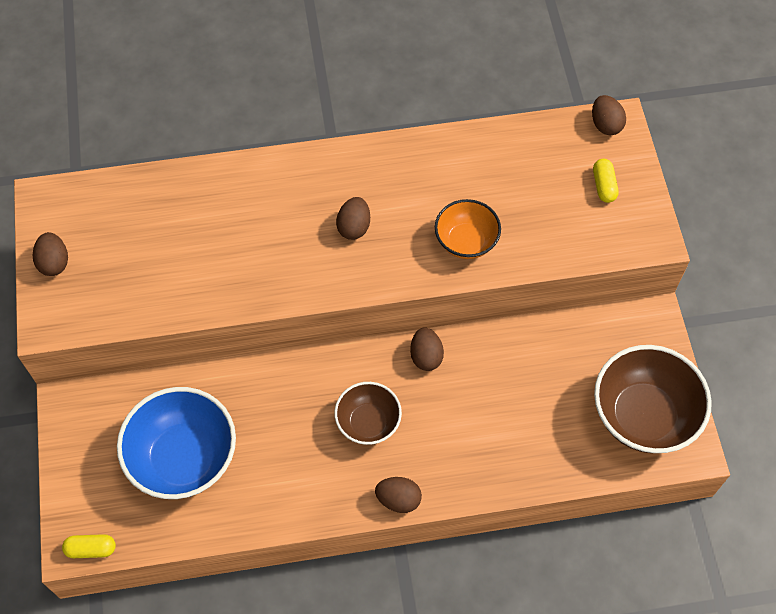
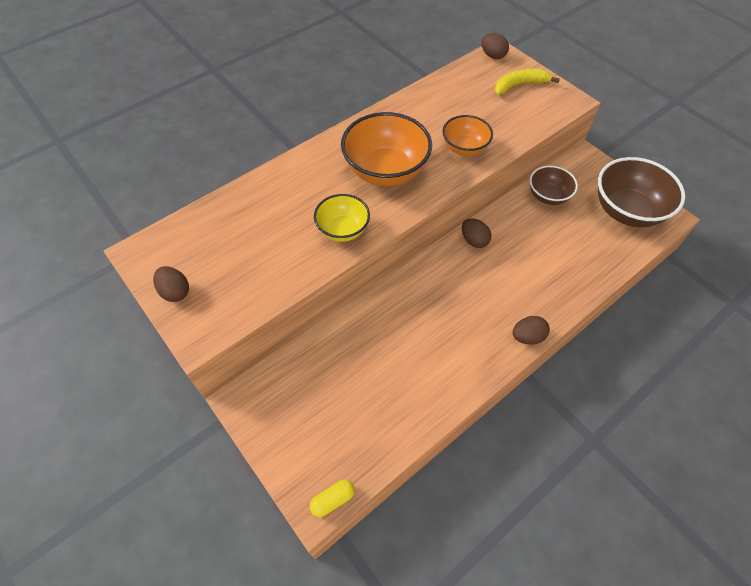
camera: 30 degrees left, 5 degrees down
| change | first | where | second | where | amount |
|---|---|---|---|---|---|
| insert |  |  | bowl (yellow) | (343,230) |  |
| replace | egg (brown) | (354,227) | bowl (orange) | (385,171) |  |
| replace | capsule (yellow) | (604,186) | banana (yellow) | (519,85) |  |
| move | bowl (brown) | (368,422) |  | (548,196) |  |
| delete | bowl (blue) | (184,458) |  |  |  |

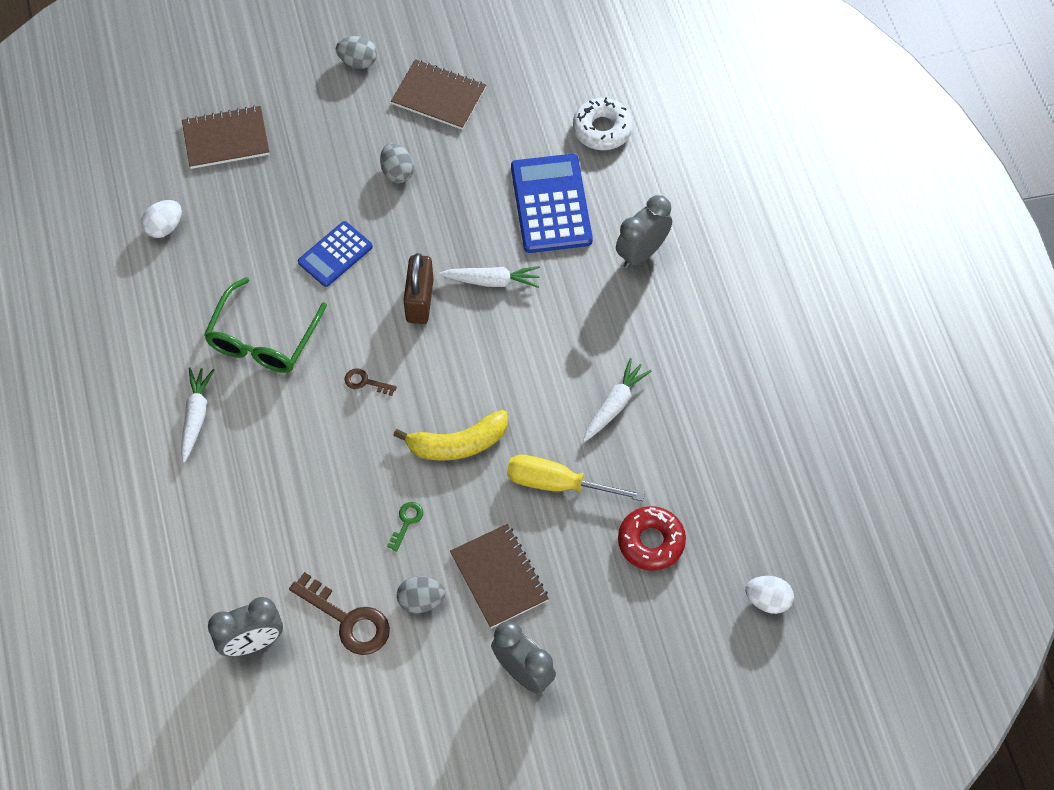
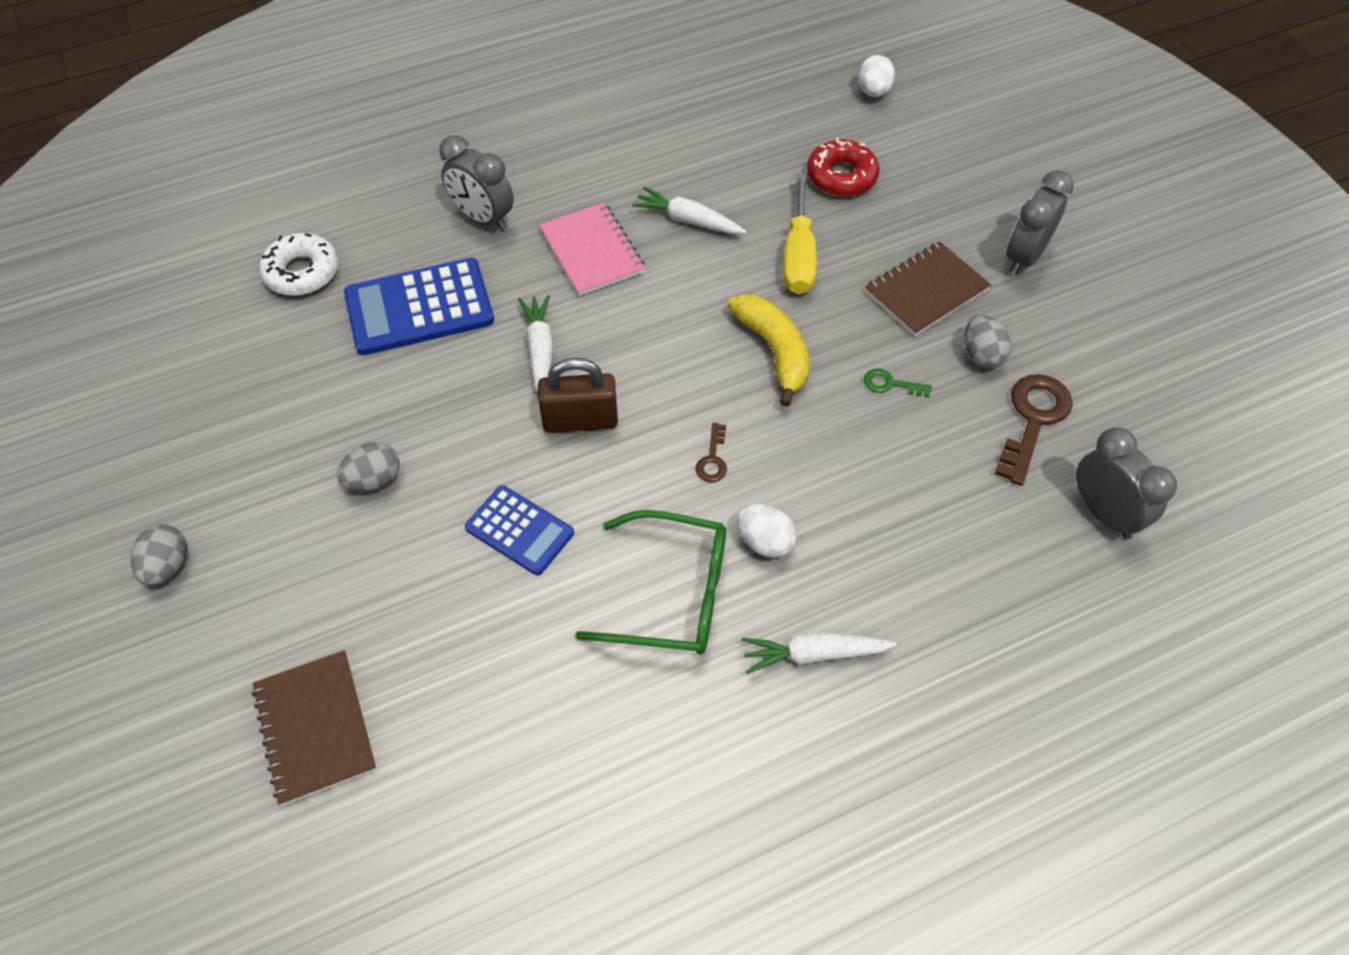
camera: 100 degrees left, 5 degrees down
| change | first | where | second | where | amount |
|---|---|---|---|---|---|
| insert |  |  | notebook (pink) | (592,251) |  |
| move | egg (white) | (164,227) |  | (764,541) |  |
| delete | notebook (brown) | (438,96) |  |  |  |

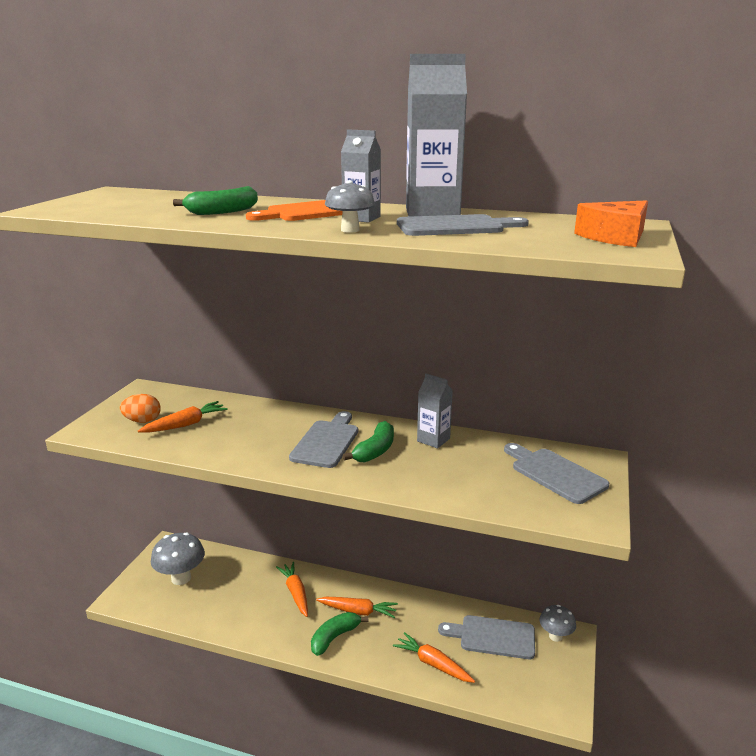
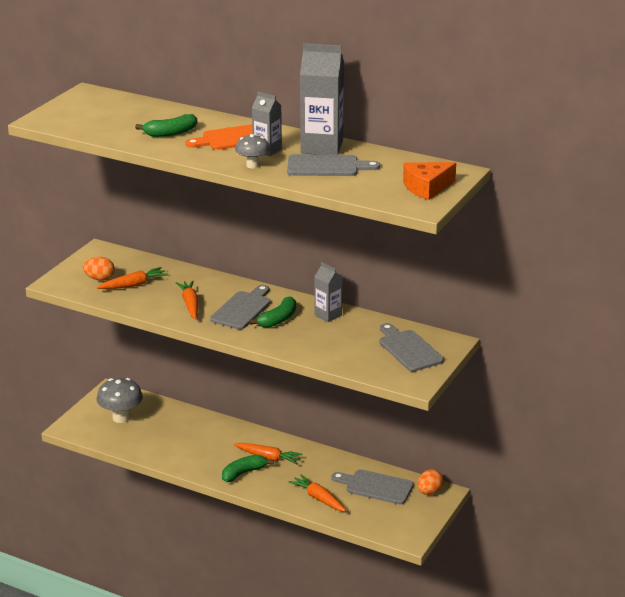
camera: 10 degrees right, 5 degrees up
| change | first | where | second | where | amount |
|---|---|---|---|---|---|
| move | carrot (orange) | (295,593) |  | (190,304) |  |
| replace | mushroom (grey) | (555,636) | egg (orange) | (429,492) |  |

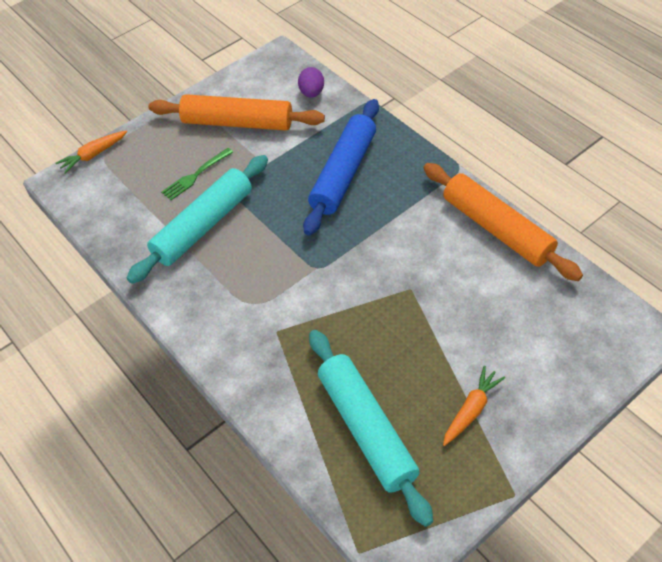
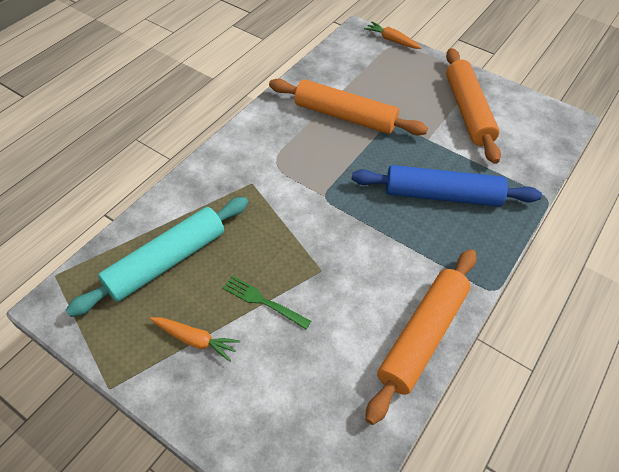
camera: 70 degrees right, 0 degrees up
| change | first | where | second | where | amount |
|---|---|---|---|---|---|
| move | fork (green) | (196,175) |  | (263,301) |  |
| recolor | rolling pin (turquoise) | (203,226) | rolling pin (orange) | (344,116) |  |
| delete | egg (purple) | (311,93) |  |  |  |

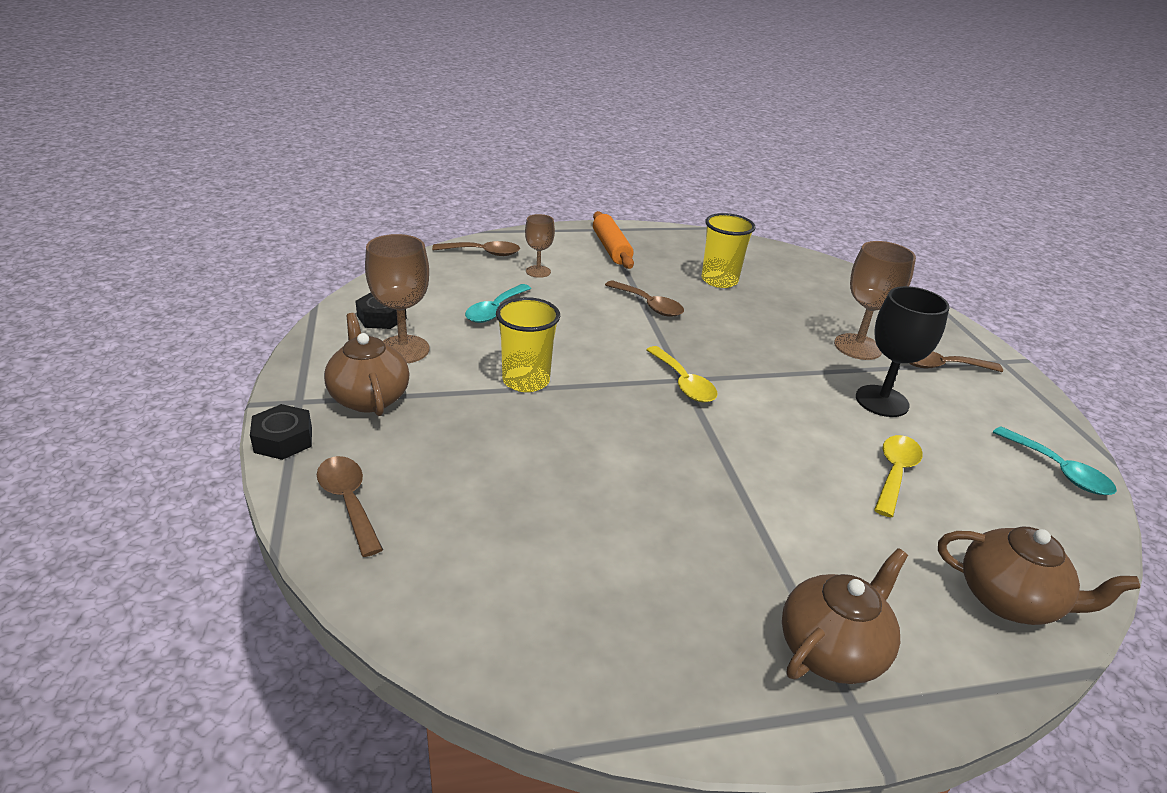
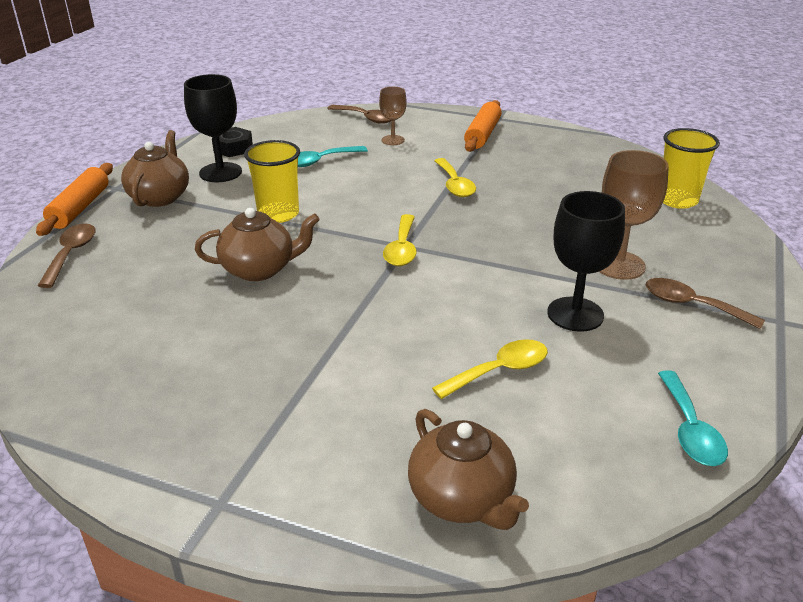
camera: 35 degrees right, 0 degrees up
| change | first | where | second | where | amount |
|---|---|---|---|---|---|
| replace | nut (black) | (283,439) | rolling pin (orange) | (80,208) |  |
| recolor | goblet (brown) | (403,349) | goblet (black) | (220,172) |  |
| move | teapot (brown) | (831,650) |  | (259,269) |  |
| recolor | spoon (brown) | (649,305) | spoon (yellow) | (454,185) |  |
| move | cup (yellow) | (719,280) |  | (677,200) |  |

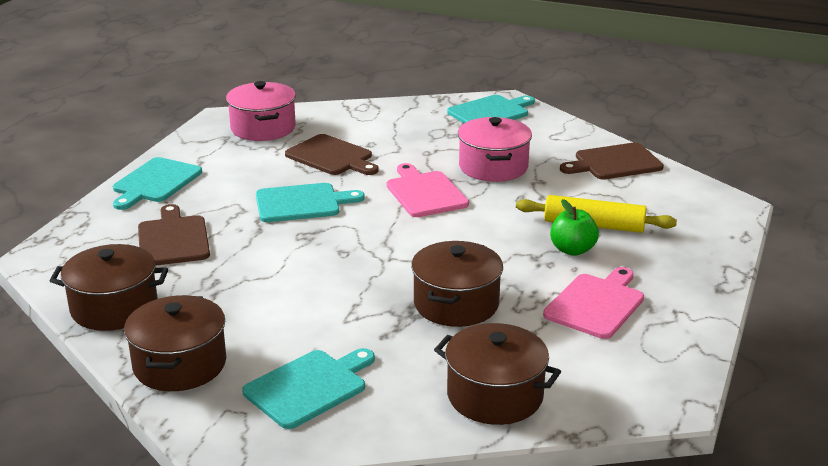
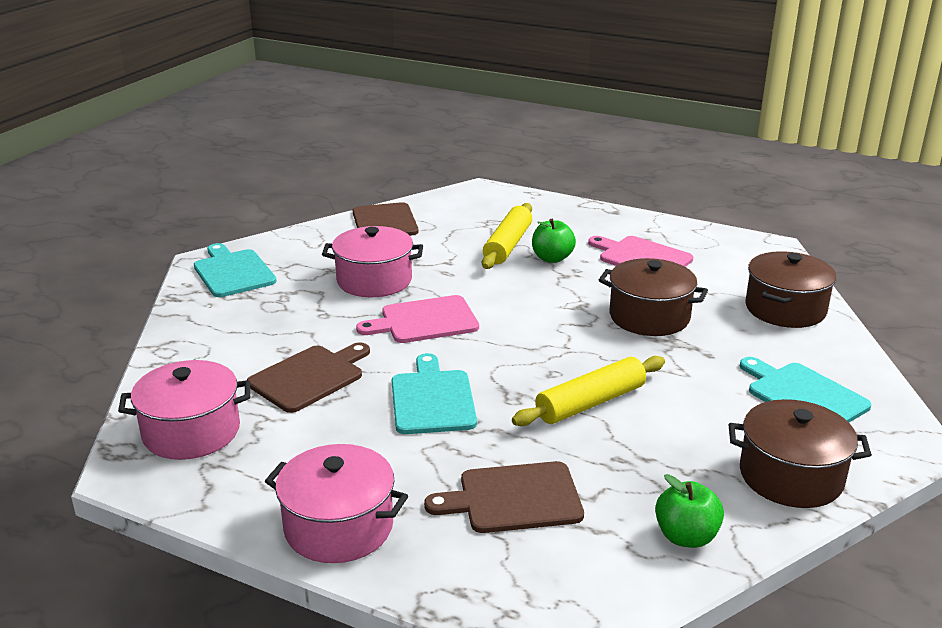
camera: 85 degrees left, 0 degrees up
| change | first | where | second | where | amount |
|---|---|---|---|---|---|
| replace | cutting board (turquoise) | (155,182) | pot (pink) | (338,527) |  |
| insert |  |  | rolling pin (yellow) | (590,403) |  |
| replace | pot (brown) | (114,307) | apple (green) | (686,537) |  |

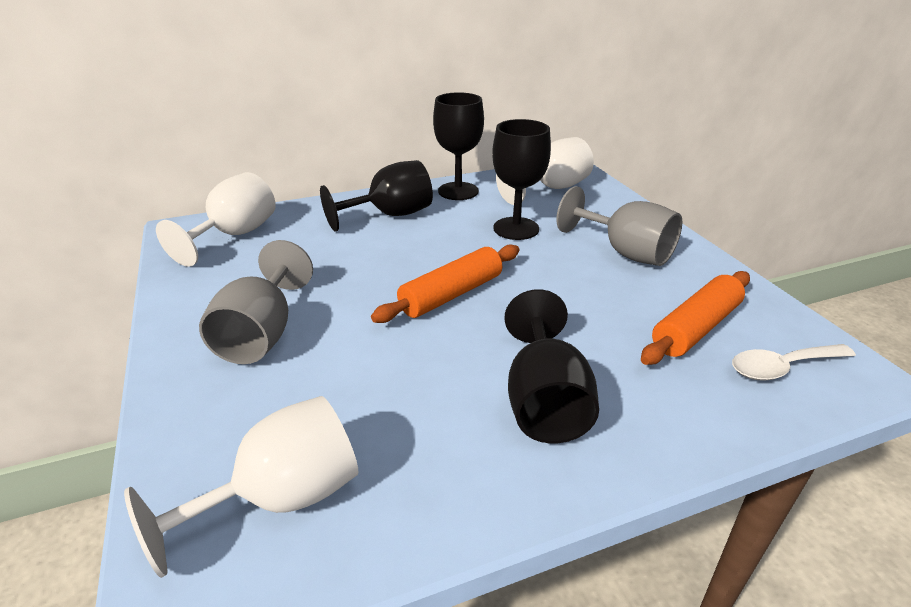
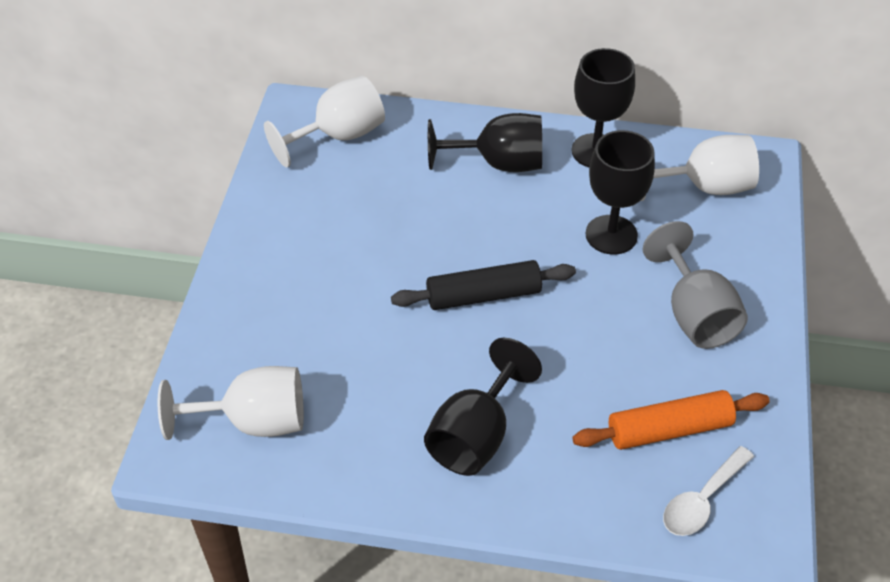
camera: 30 degrees right, 15 degrees up
| change | first | where | second | where | amount |
|---|---|---|---|---|---|
| recolor | rolling pin (orange) | (451,294) | rolling pin (black) | (483,295) |  |
| rotate | spoon (white) | (782,367) |  | (702,500) | 60 degrees counterclockwise |
| delete | goblet (grey) | (262,334) |  |  |  |

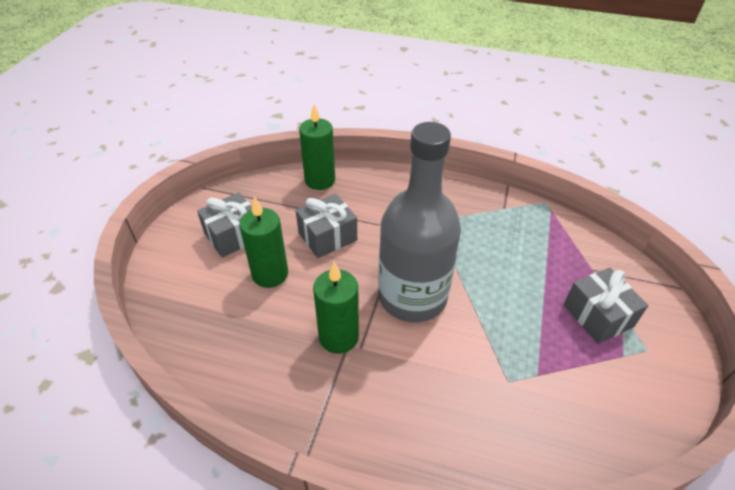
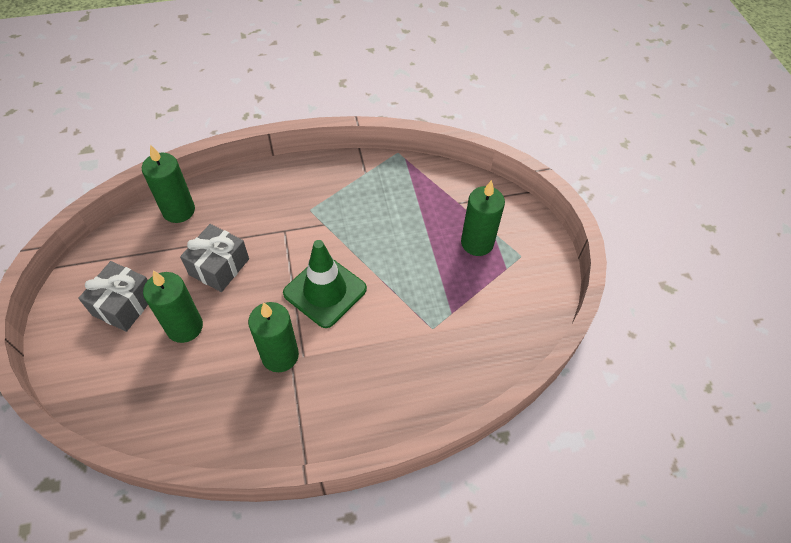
camera: 30 degrees left, 10 degrees up
| change | first | where | second | where | amount |
|---|---|---|---|---|---|
| replace | bottle (grey) | (412,296) | traffic cone (green) | (325,291) |  |
| replace | gift (grey) | (597,316) | candle (green) | (477,243) |  |

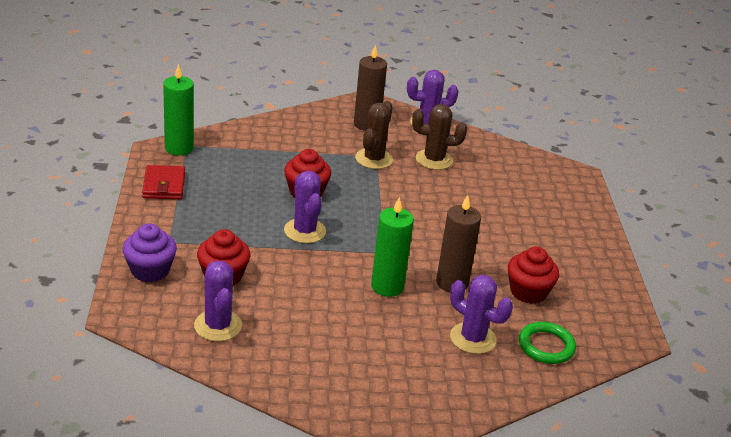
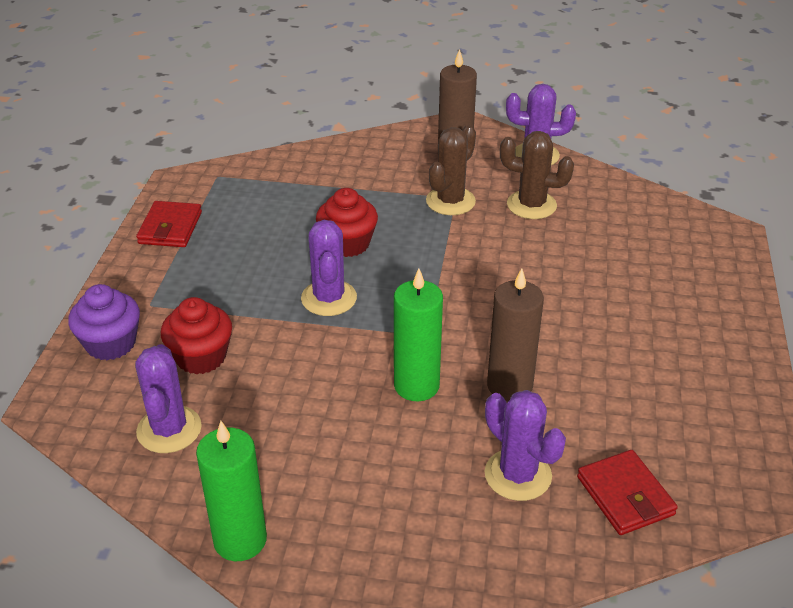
camera: 15 degrees right, 5 degrees up
| change | first | where | second | where | amount |
|---|---|---|---|---|---|
| move | candle (green) | (179,148) |  | (240,540) |  |
| replace | ring (green) | (546,346) | wallet (red) | (625,496) |  |
| delete | cupcake (red) | (528,292) |  |  |  |

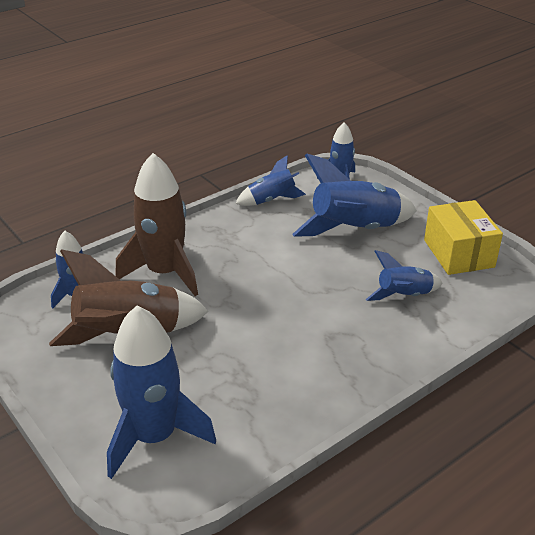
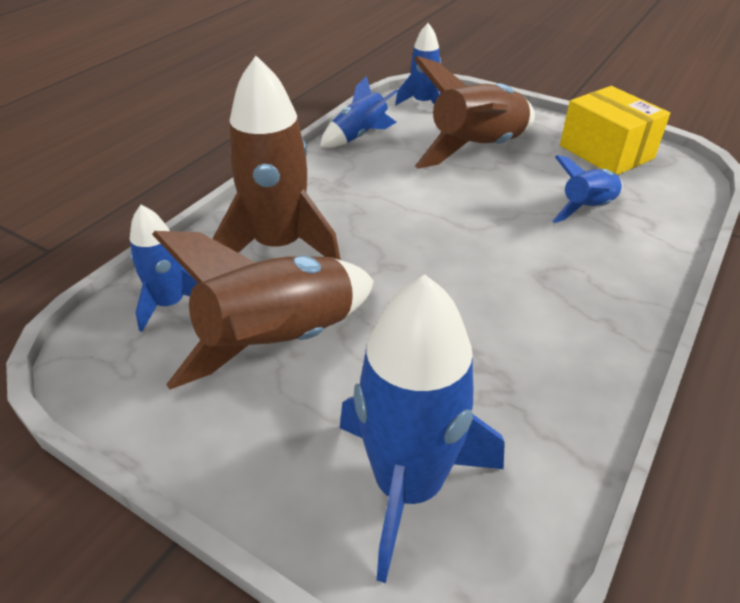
camera: 20 degrees left, 5 degrees up
| change | first | where | second | where | amount |
|---|---|---|---|---|---|
| recolor | rocket (blue) | (355,230) | rocket (brown) | (477,150) |  |

